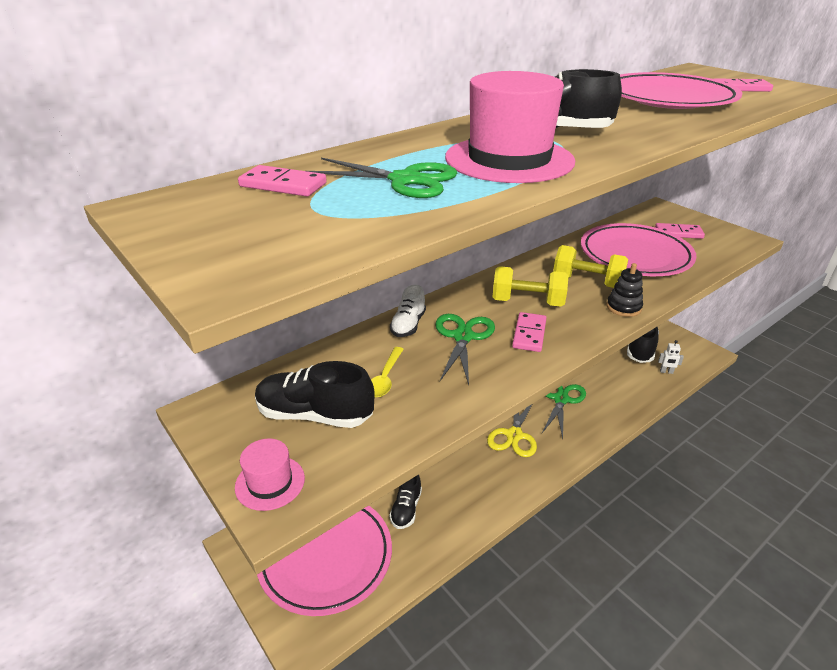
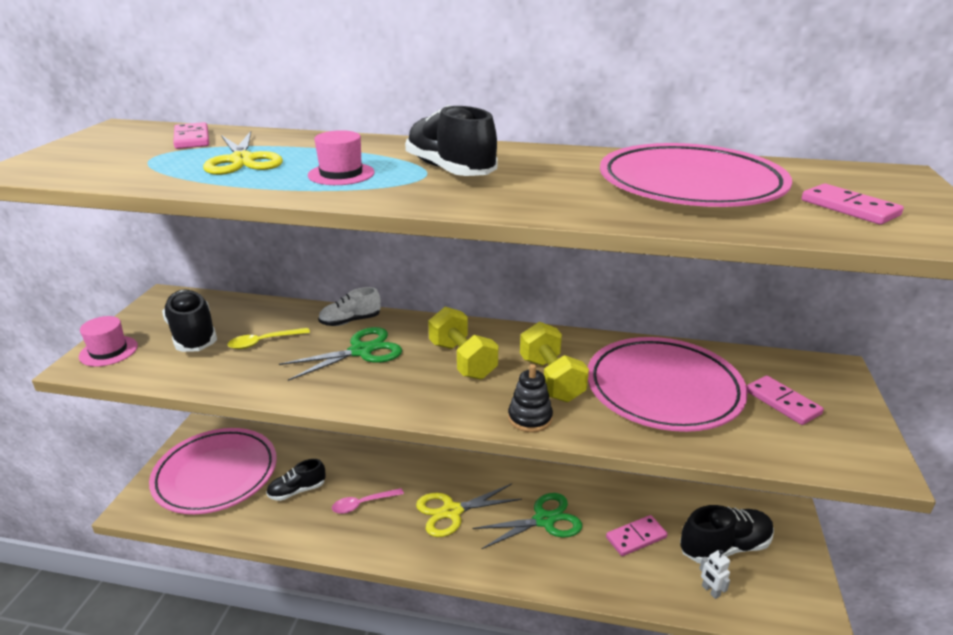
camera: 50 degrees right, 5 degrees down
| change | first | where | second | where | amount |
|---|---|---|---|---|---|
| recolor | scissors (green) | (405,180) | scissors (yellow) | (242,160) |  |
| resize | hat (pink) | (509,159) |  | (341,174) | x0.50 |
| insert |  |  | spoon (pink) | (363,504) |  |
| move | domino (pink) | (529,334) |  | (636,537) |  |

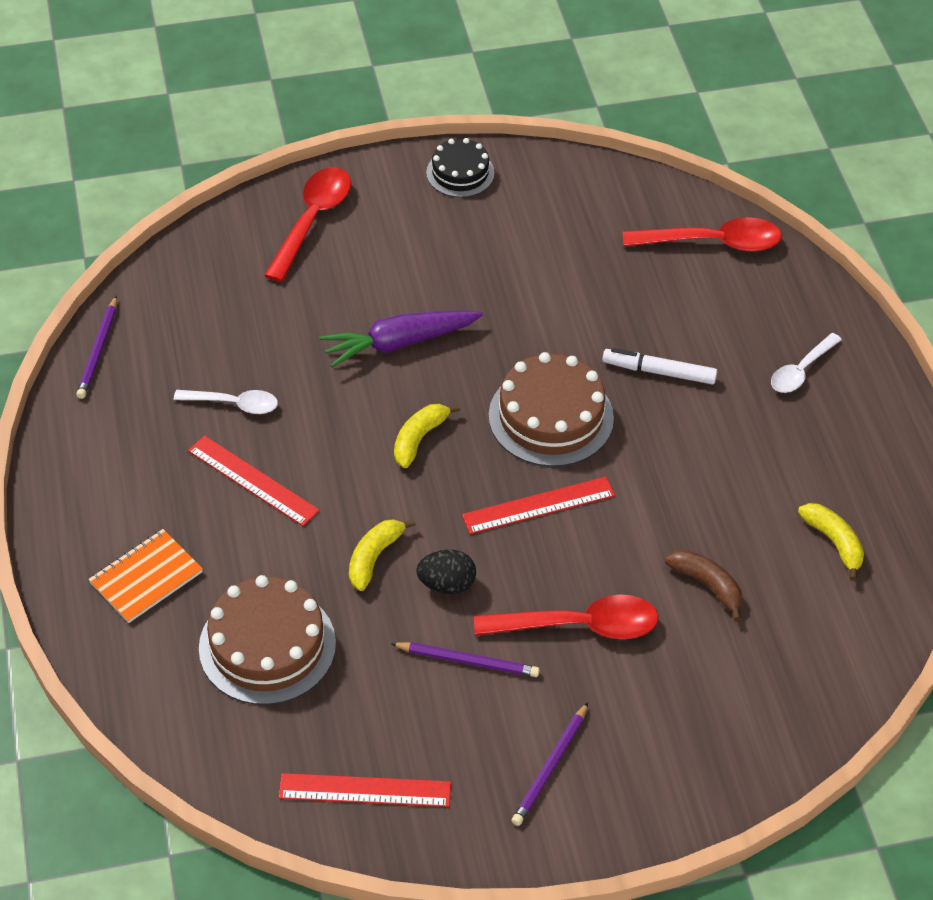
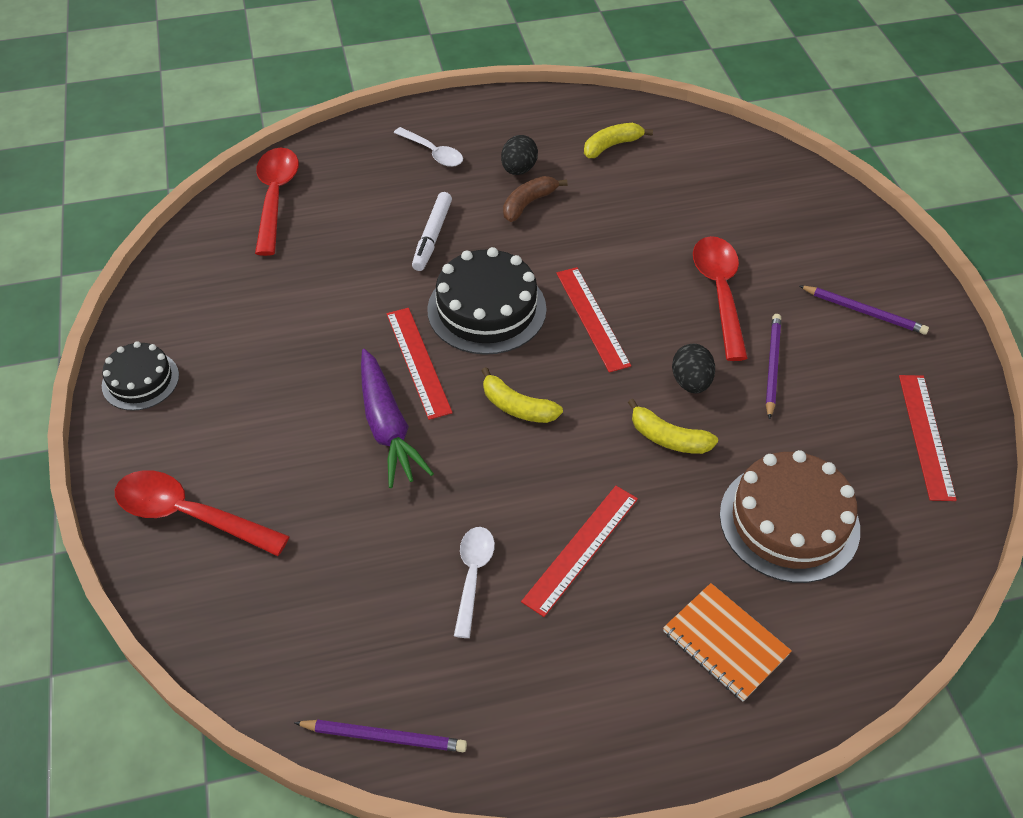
camera: 90 degrees left, 0 degrees up
| change | first | where | second | where | amount |
|---|---|---|---|---|---|
| insert |  |  | ruler (red) | (418,362) |  |
| recolor | cake (brown) | (551,417) | cake (black) | (486,309) |  |
| insert |  |  | egg (black) | (518,169) |  |
| move | banana (brown) | (707,585) |  | (528,203) |  |

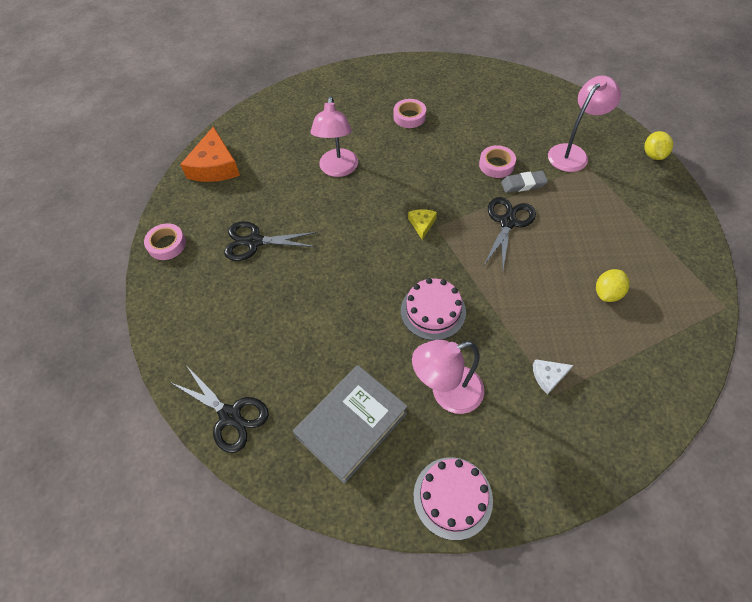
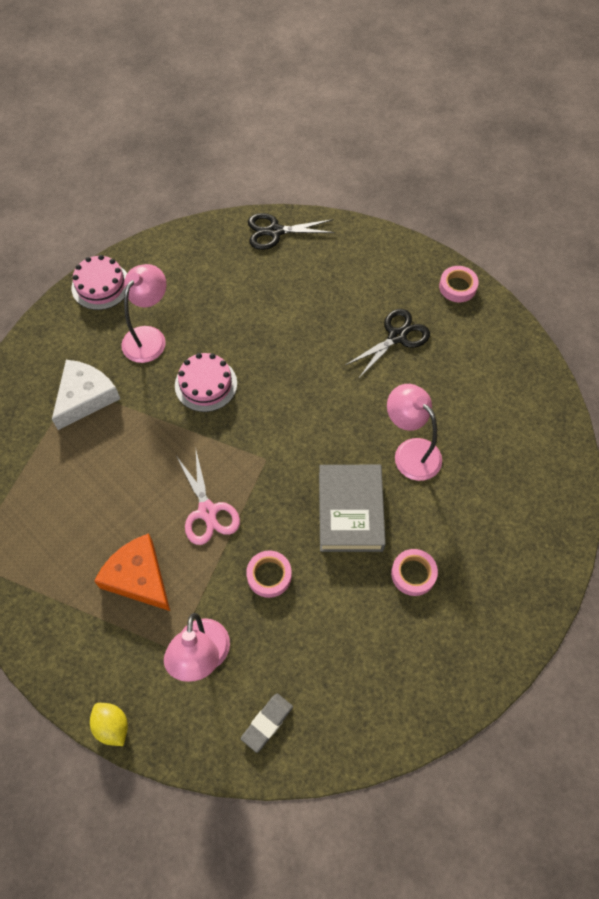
camera: 135 degrees right, 5 degrees up
| change | first | where | second | where | amount |
|---|---|---|---|---|---|
| resize | cheese (white) | (548,376) |  | (85,397) | x2.05 |
| move | cheese (orange) | (214,166) |  | (138,577) |  |
| recolor | scissors (black) | (507,222) | scissors (pink) | (207,511) |  |
| move | eraser (grey) | (523,184) |  | (267,723) |  |
| move | book (grey) | (352,425) |  | (350,511) |  |
| delete | cheese (yellow) | (422,224) |  |  |  |
| delete | lemon (yellow) | (607,293) |  |  |  |

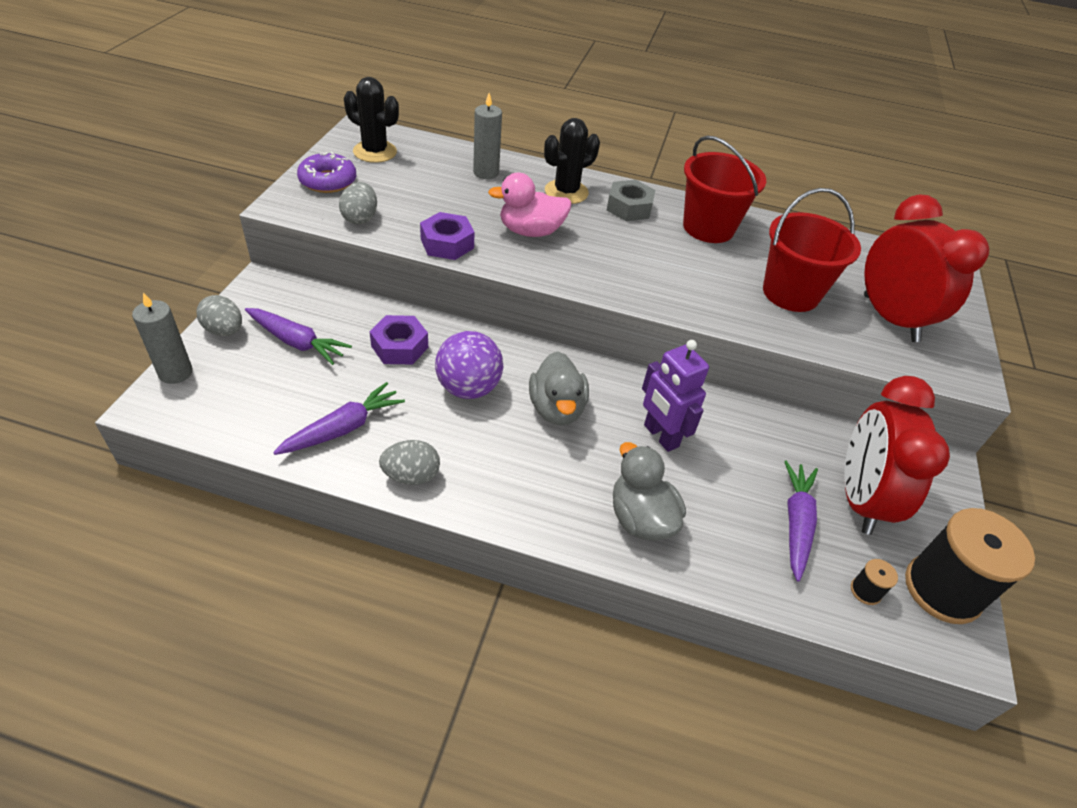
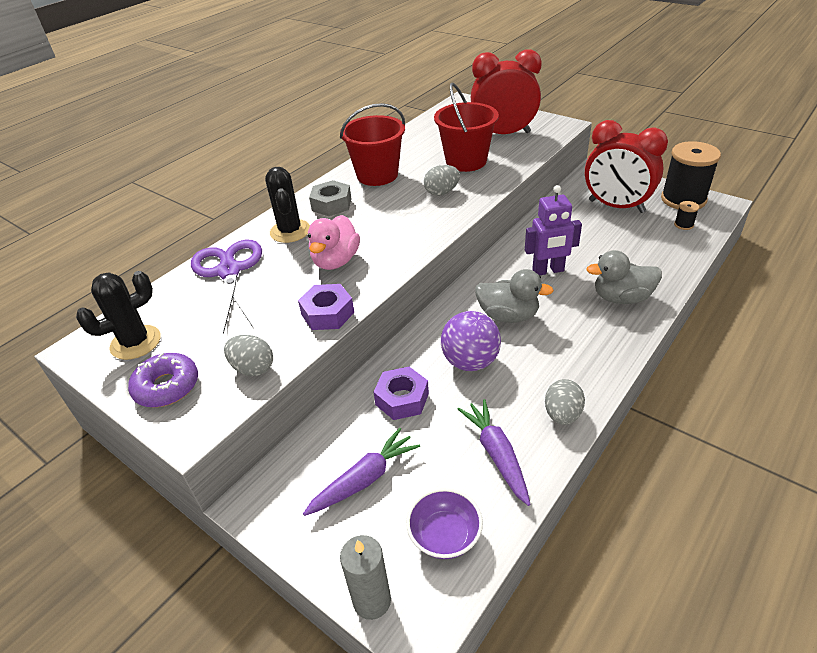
camera: 60 degrees left, 5 degrees down
| change | first | where | second | where | amount |
|---|---|---|---|---|---|
| replace | candle (grey) | (486,173) | scissors (purple) | (229,271) |  |
| insert |  |  | bowl (purple) | (445,536) |  |
| move | egg (grey) | (224,330) |  | (442,192) |  |
| delete | carrot (purple) | (796,523) |  |  |  |

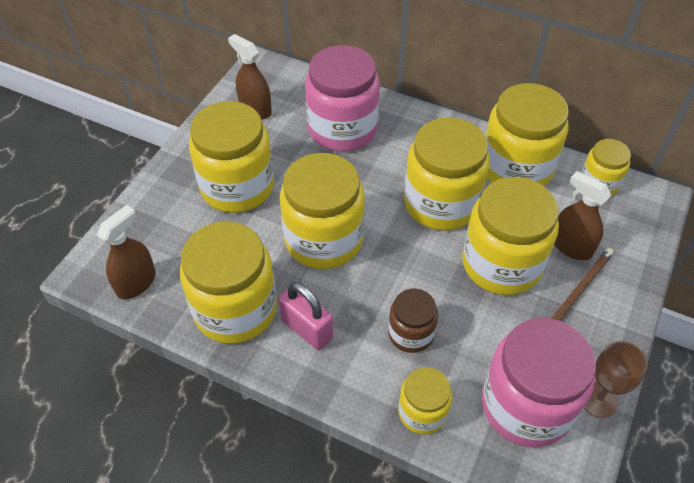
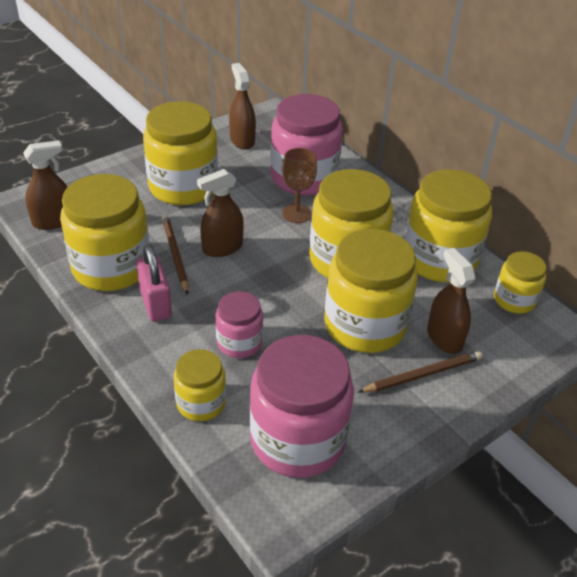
camera: 25 degrees right, 10 degrees down
| change | first | where | second | where | amount |
|---|---|---|---|---|---|
| insert |  |  | pencil (brown) | (175,254) |  |
| replace | jar (yellow) | (324,239) | spray bottle (brown) | (222,248) |  |
| recolor | jar (brown) | (411,333) | jar (pink) | (239,342) |  |
| move | goblet (brown) | (598,400) |  | (296,213) |  |

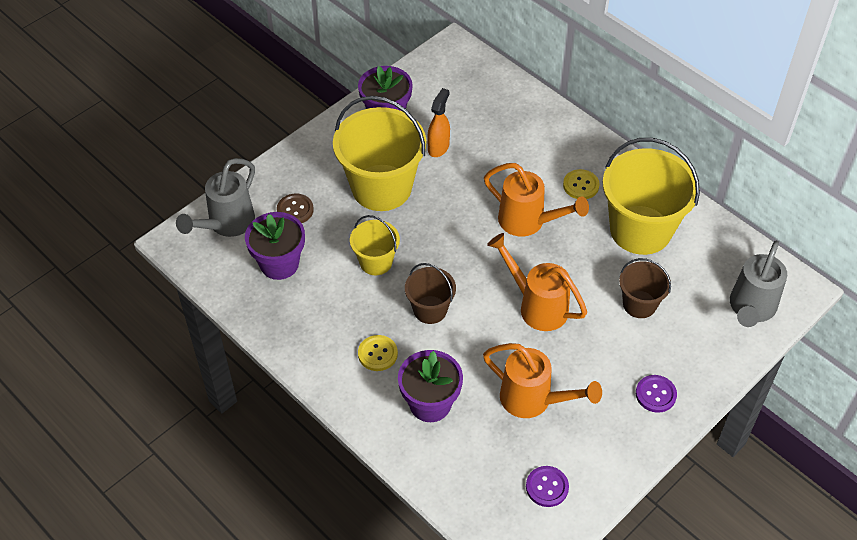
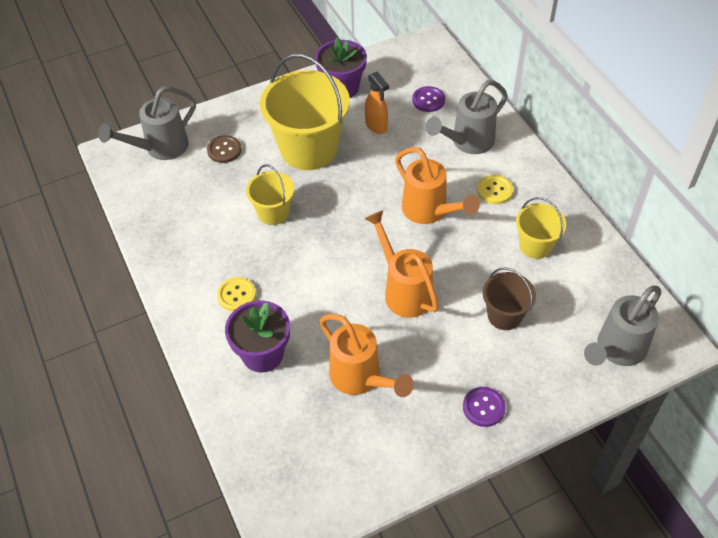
camera: 20 degrees right, 0 degrees up
| change | first | where | second | where | amount |
|---|---|---|---|---|---|
| rotate | spray bottle (orange) | (438,147) |  | (376,126) | 105 degrees clockwise |
| move | button (purple) | (547,487) |  | (428,100) |  |
| insert |  |  | watering can (grey) | (467,142) |  |
| resize | bucket (yellow) | (640,230) |  | (535,245) | x0.52 |
| delete | flower pot (purple) | (279,264) |  |  |  |
| delete | bucket (brown) | (430,310) |  |  |  |

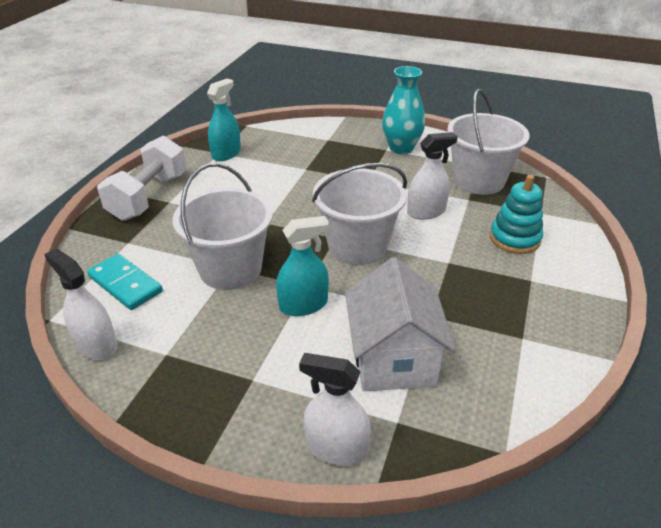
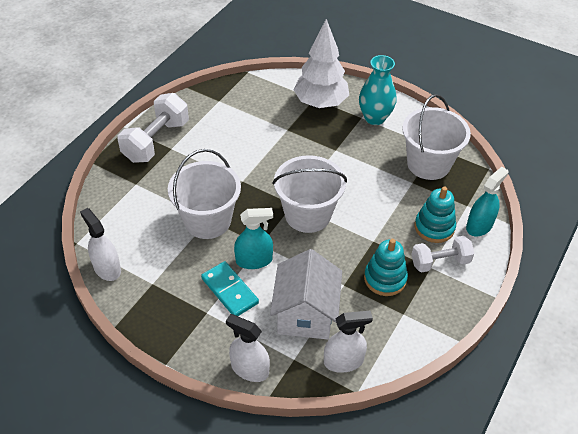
camera: 10 degrees right, 10 degrees up
| change | first | where | second | where | amount |
|---|---|---|---|---|---|
| move | domino (turquoise) | (125,284) |  | (229,291) |  |
| insert |  |  | tree (white) | (320,103) |  |
| move | spray bottle (white) | (426,212) |  | (343,361) |  |
| insert |  |  | stacking toy (turquoise) | (385,279) |  |
| insert |  |  | dumbbell (white) | (440,262) |  |
| move | spray bottle (turquoise) | (226,153) |  | (479,226) |  |

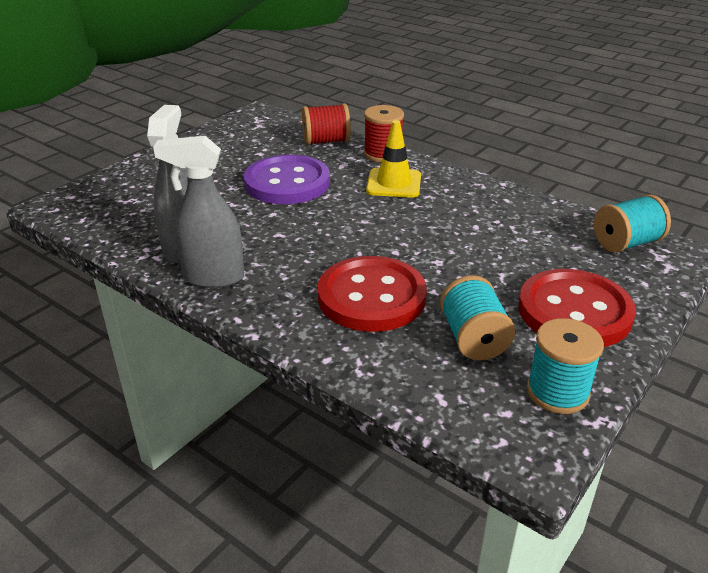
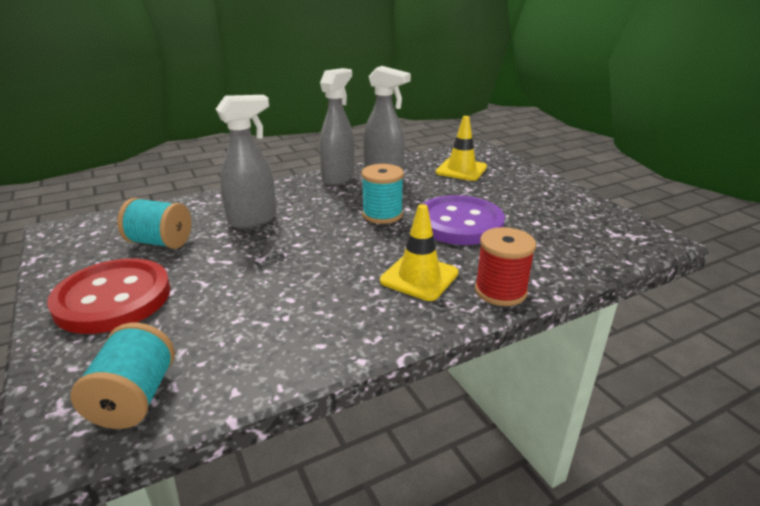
camera: 115 degrees right, 5 degrees down
| change | first | where | second | where | amount |
|---|---|---|---|---|---|
| replace | button (red) | (371,297) | spray bottle (grey) | (253,220) |  |
| move | spool (turquoise) | (557,392) |  | (382,214) |  |
| insert |  |  | traffic cone (yellow) | (461,170) |  |
| delete | spool (red) | (326,141) |  |  |  |

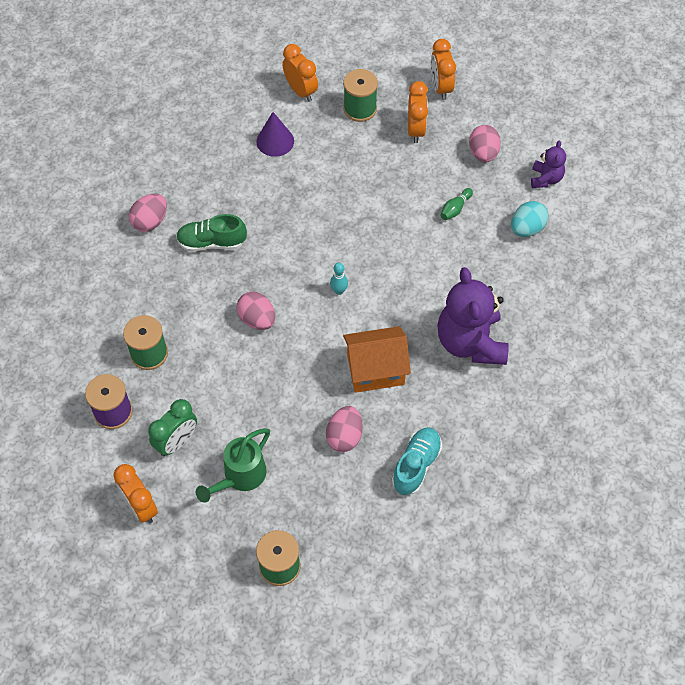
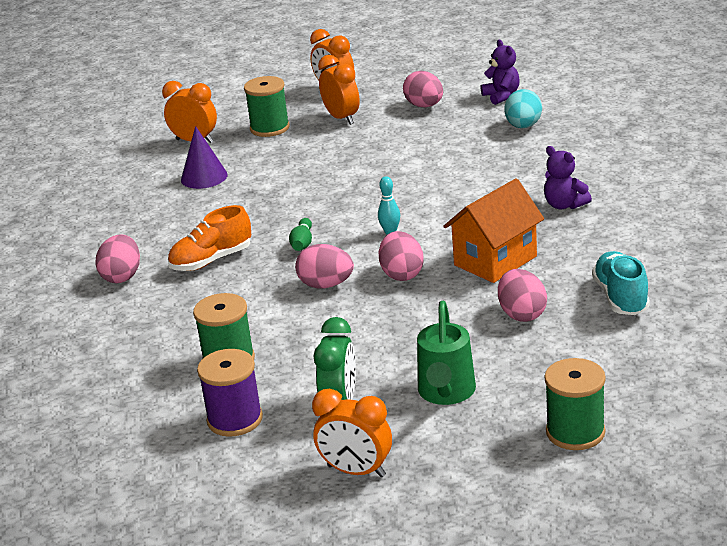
camera: 30 degrees left, 30 degrees down
| change | first | where | second | where | amount |
|---|---|---|---|---|---|
| recolor | shoe (green) | (212,242) | shoe (orange) | (211,260) |  |
| move | bowling pin (green) | (455,209) |  | (302,243) |  |
| insert |  |  | egg (pink) | (402,274) |  |
| resize | teddy bear (purple) | (470,342) |  | (564,205) | x0.50 |

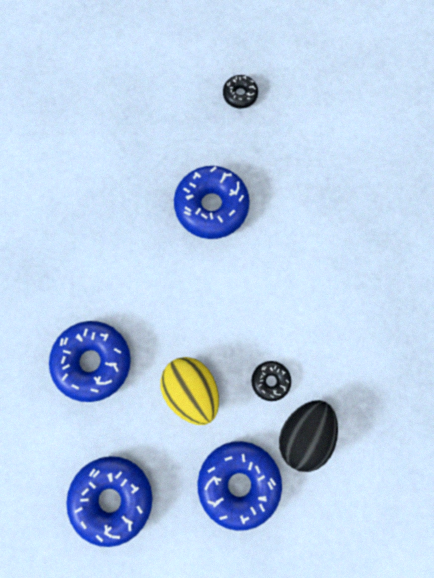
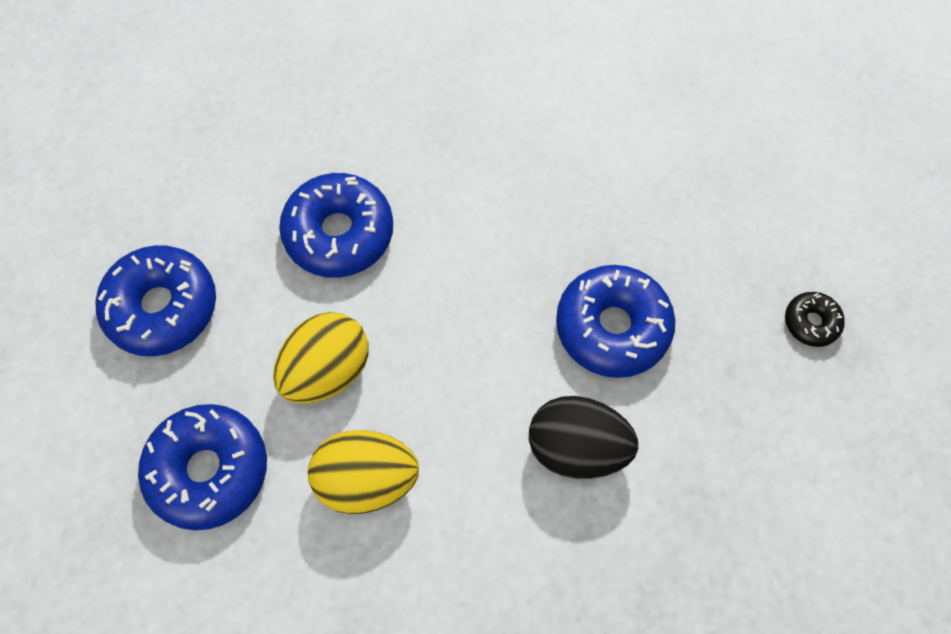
camera: 75 degrees right, 10 degrees down
| change | first | where | second | where | amount |
|---|---|---|---|---|---|
| replace | donut (black) | (270,381) | egg (yellow) | (367,480) |  |
| move | egg (black) | (304,434) |  | (577,448) |  |

